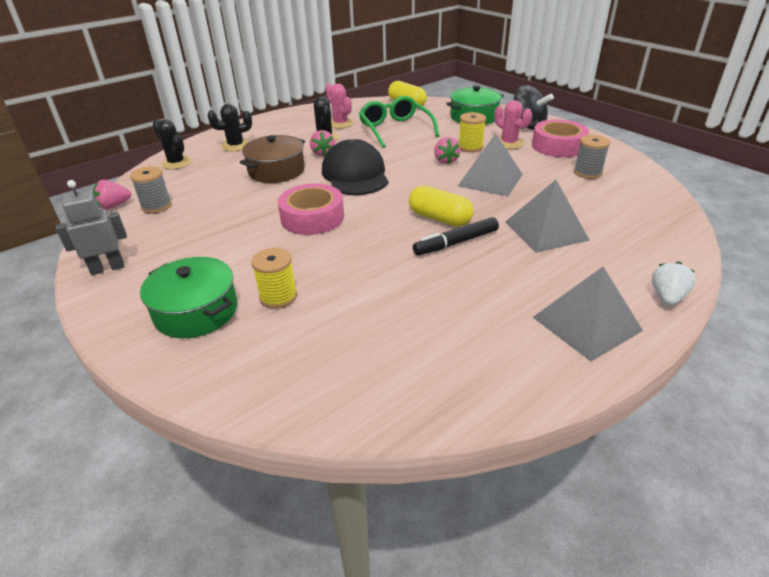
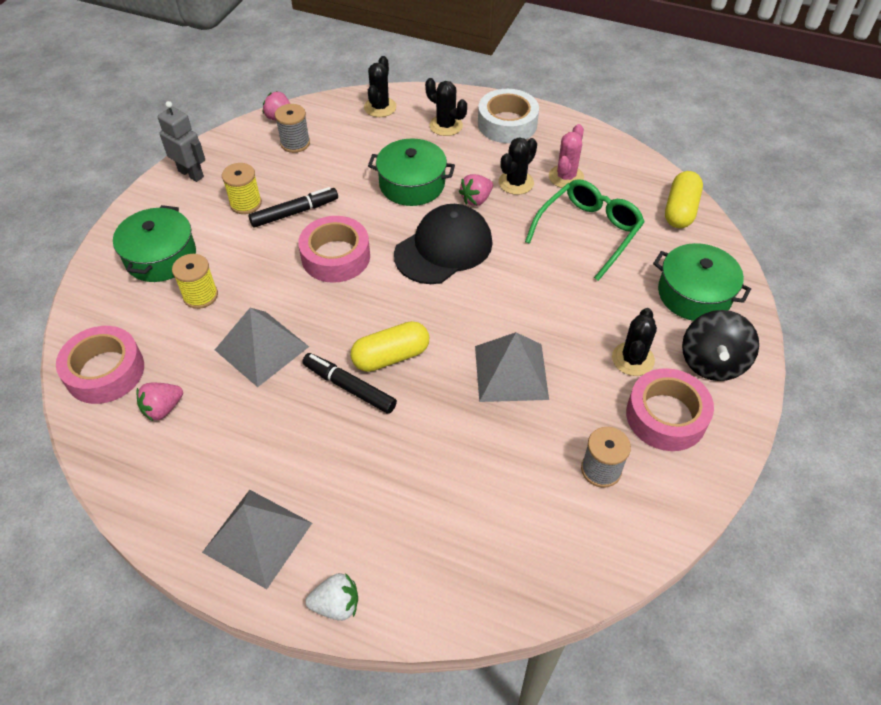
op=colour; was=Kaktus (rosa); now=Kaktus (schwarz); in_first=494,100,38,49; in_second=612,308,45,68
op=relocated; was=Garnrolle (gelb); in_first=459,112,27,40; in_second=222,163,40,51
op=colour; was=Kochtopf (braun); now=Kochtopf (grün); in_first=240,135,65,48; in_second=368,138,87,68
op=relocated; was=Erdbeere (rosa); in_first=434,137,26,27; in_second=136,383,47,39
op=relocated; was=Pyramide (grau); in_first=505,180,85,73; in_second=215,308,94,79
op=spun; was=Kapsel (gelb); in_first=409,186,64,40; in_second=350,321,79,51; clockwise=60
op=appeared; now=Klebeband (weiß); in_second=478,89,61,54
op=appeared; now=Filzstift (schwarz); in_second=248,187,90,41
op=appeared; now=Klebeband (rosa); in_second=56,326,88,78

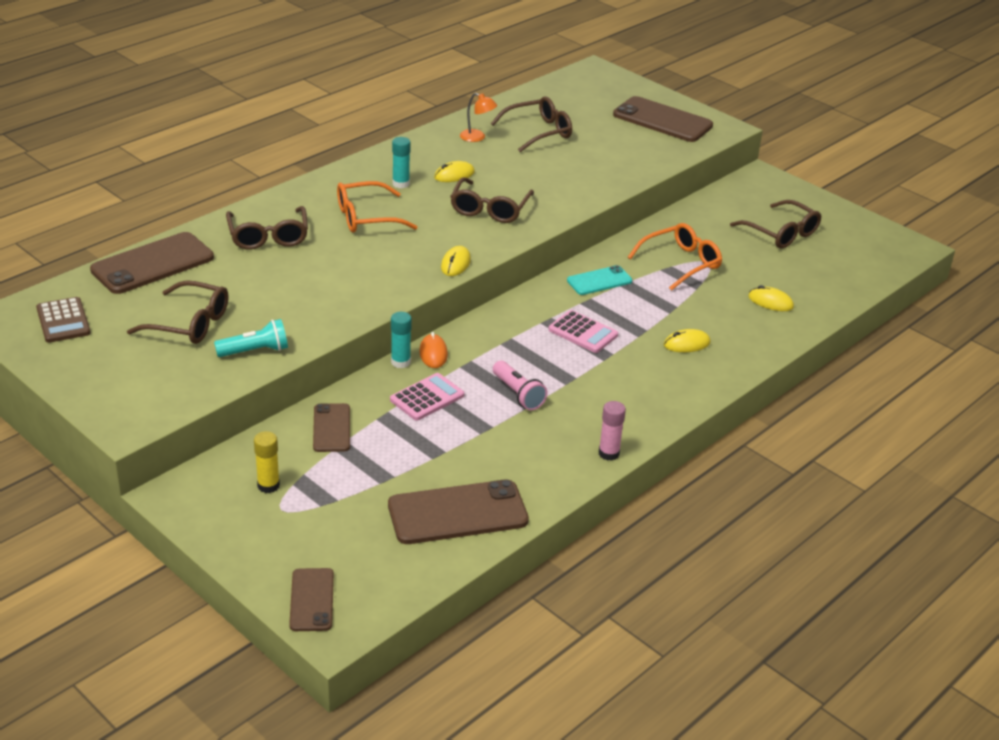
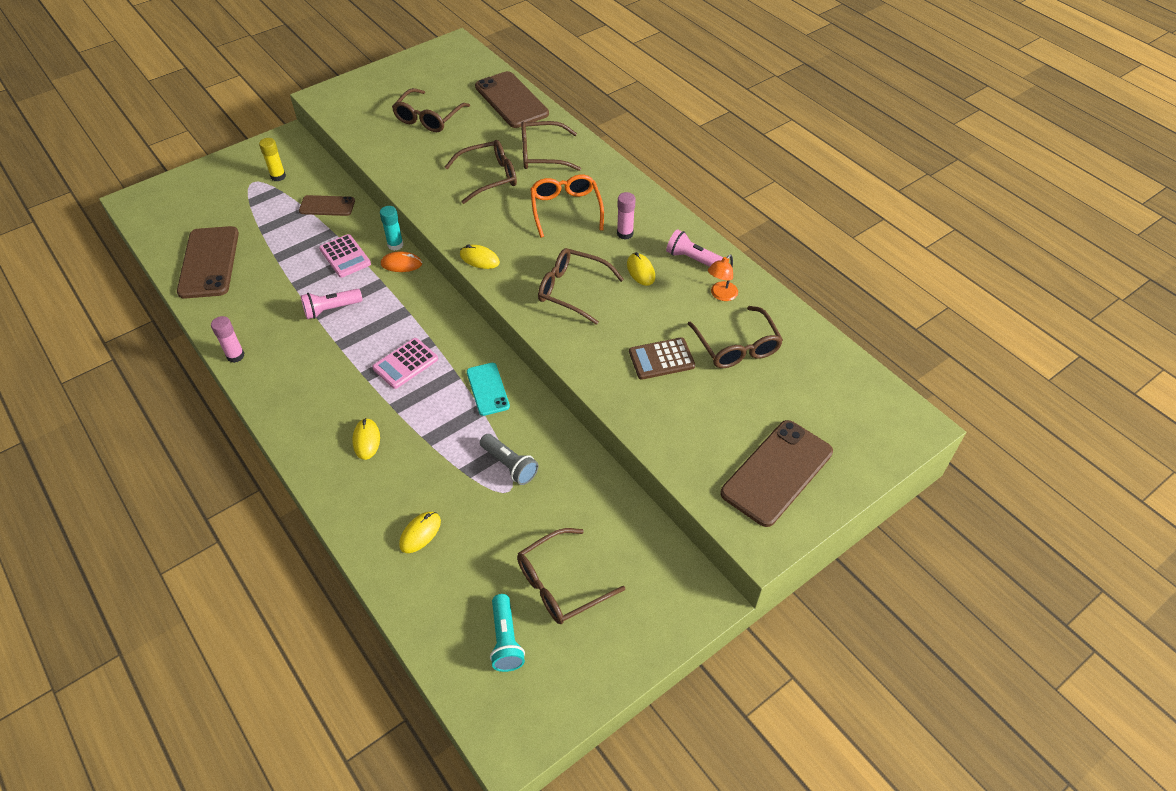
op=colour; was=Klebestift (türkis); now=Klebestift (rosa); in_first=392,137,19,52; in_second=617,192,19,48
op=exchanged; was=Brille (orange); now=Taschenlampe (grau); in_first=628,223,94,68; in_second=480,434,59,51
op=relocated; was=Taschenrechner (braun); in_first=36,297,55,46; in_second=629,337,66,43
op=relocated; was=Taschenlampe (türkis); in_first=214,319,74,38; in_second=490,594,35,78
op=missing; was=Handy (braun); in_first=289,568,45,63
op=appeared; now=Brille (braun); in_second=445,140,72,64
op=appeared; now=Taschenlampe (rosa); in_second=666,229,57,38

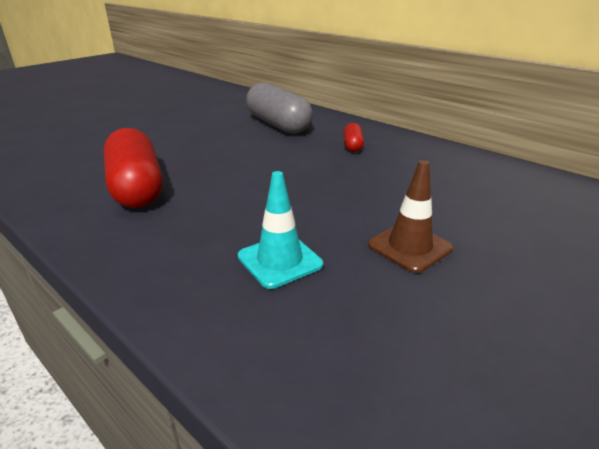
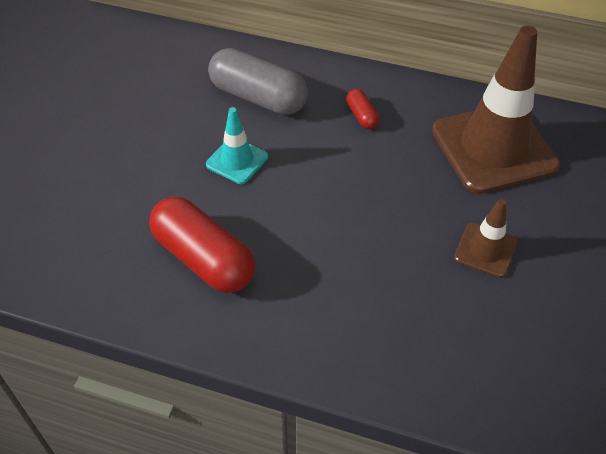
op=relocated; was=Leitkegel (türkis); in_first=238,171,85,118; in_second=206,107,62,77
op=appeared; now=Leitkegel (braun); in_second=432,25,128,169

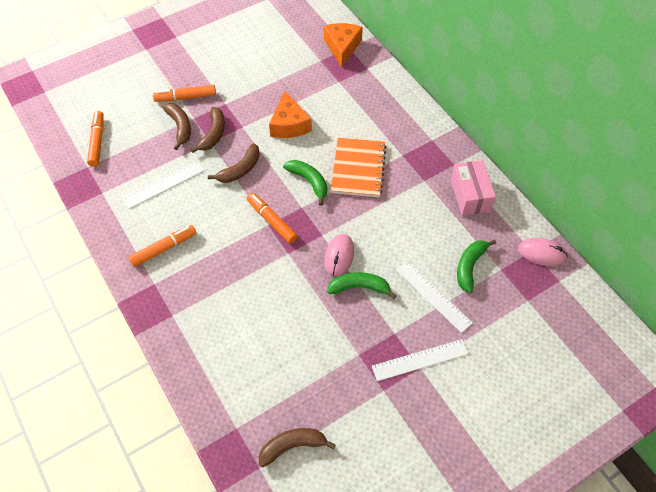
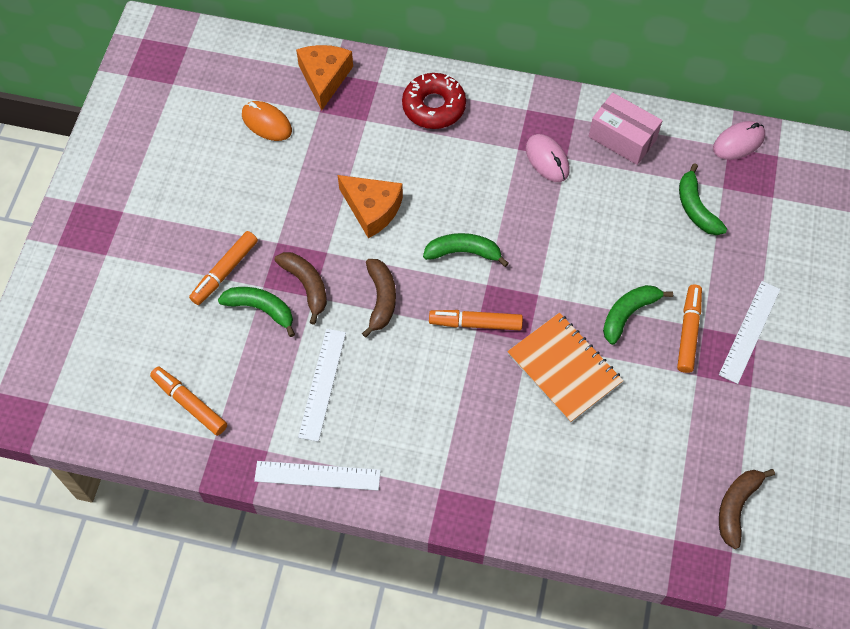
op=spun; was=Käse (orange); in_first=324,23,39,44; in_second=296,45,57,65; clockwise=45
op=colour; was=Banane (braun); now=Banane (grün); in_first=162,103,29,47; in_second=218,287,77,50
op=relocated; was=Notizbuch (orange); in_first=331,138,55,59; in_second=507,313,116,110
op=relocated; was=Filzstift (orange); in_first=128,225,68,42; in_second=677,285,25,88
op=relocated; was=Computermaus (rosa); in_first=324,234,30,43; in_second=526,134,44,48
op=relocated; was=Lineal (weiß); in_first=396,261,77,72; in_second=254,461,127,30
op=appeared; now=Donut (rot); in_second=402,73,64,56
op=appeared; now=Computermaus (orange); in_second=242,101,50,40

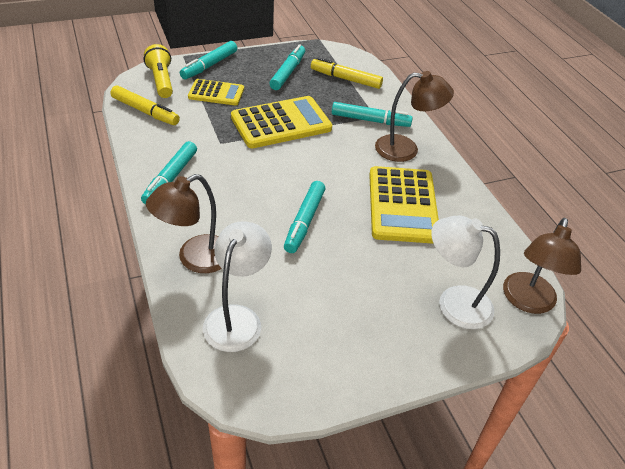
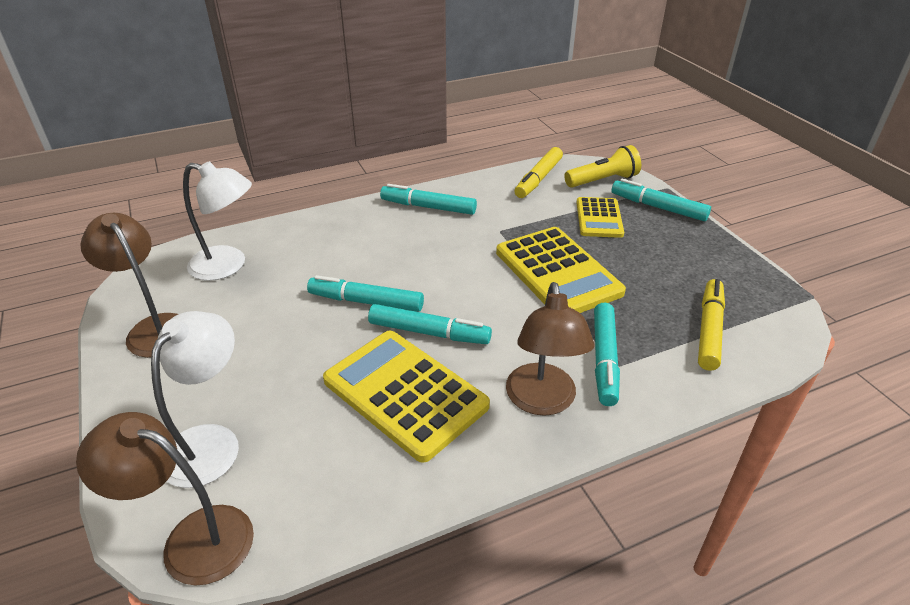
op=relocated; was=Filzstift (türkis); in_first=269,44,36,46; in_second=368,304,124,40
op=spun; was=Taschenrechner (gelb); in_first=369,166,70,78; in_second=323,331,167,132; clockwise=45
op=relocated; was=Lampe (braun); in_first=146,174,76,99; in_second=80,213,98,145

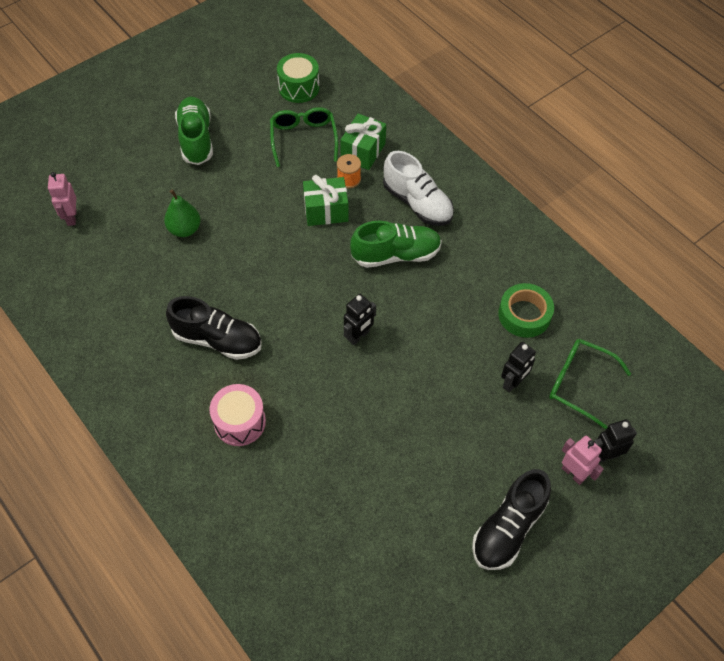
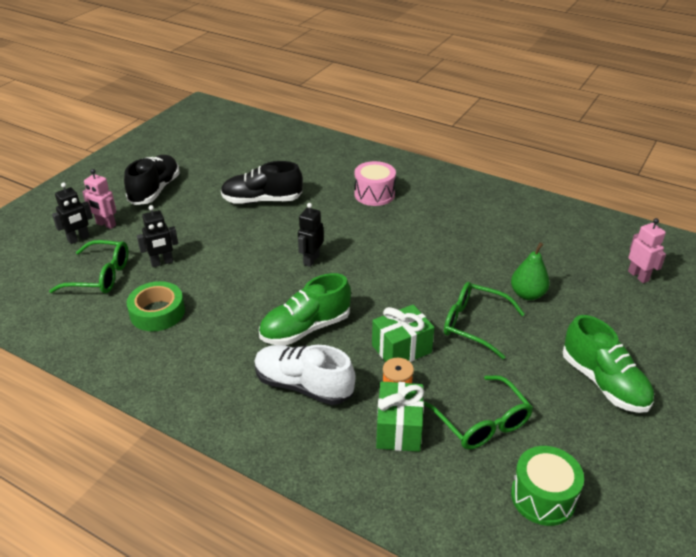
op=relocated; was=Schuh (schwarz); in_first=166,296,96,64; in_second=221,161,82,43
op=spun; was=Roboter (schwarz); in_first=501,342,35,51; in_second=137,205,41,62; clockwise=-135
op=appeared; now=Brille (grün); in_second=444,282,81,77

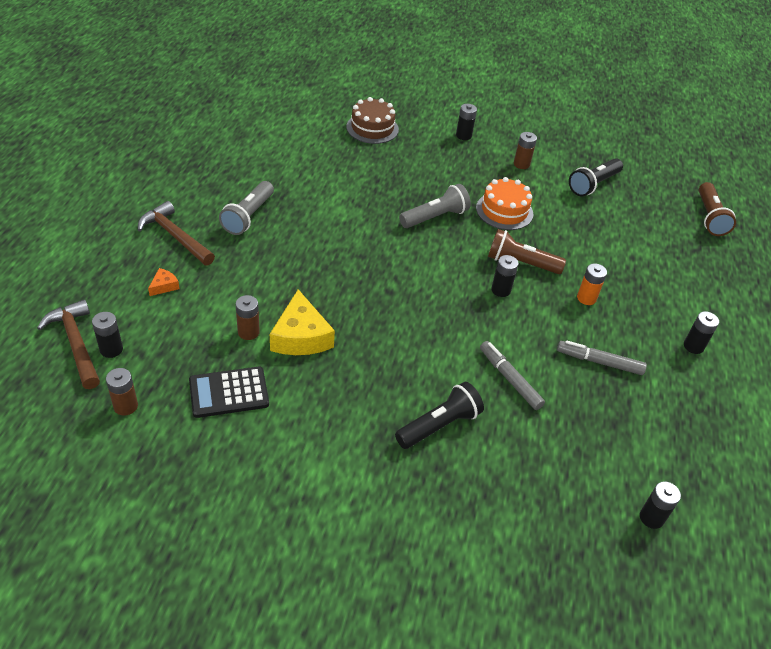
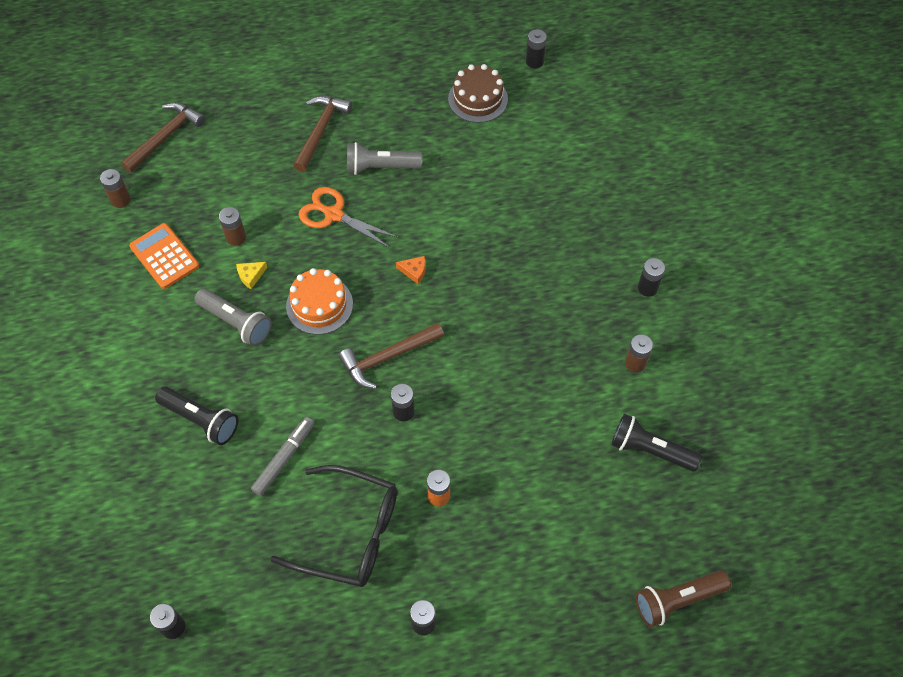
op=relocated; was=Kuchen (braun); in_first=346,97,53,47; in_second=448,64,60,59
op=relocated; was=Kuchen (orange); in_first=476,177,58,53; in_second=286,268,67,67
op=relocated; was=Taschenlampe (grau); in_first=399,184,72,44; in_second=195,288,77,58
op=missing; was=Taschenlampe (braun); in_first=488,229,78,45
op=relocated; was=Käse (orange); in_first=148,268,32,28; in_second=396,256,30,28
op=size; was=Käse (gelb); in_first=270,289,65,66; in_second=236,262,32,27; ratio=0.46
op=relocated; was=Batterie (schwarz); in_first=92,312,31,46; in_second=526,29,21,39
op=exchanged; was=Filzstift (grau); now=Brille (schwarz); in_first=557,340,90,35; in_second=271,465,126,122
op=colour; was=Taschenrechner (schwarz); now=Taschenrechner (orange); in_first=189,367,80,51; in_second=129,223,70,66
op=appeared; now=Schere (orange); in_second=298,187,100,61
op=appeared; now=Hammer (braun); in_second=339,323,105,66

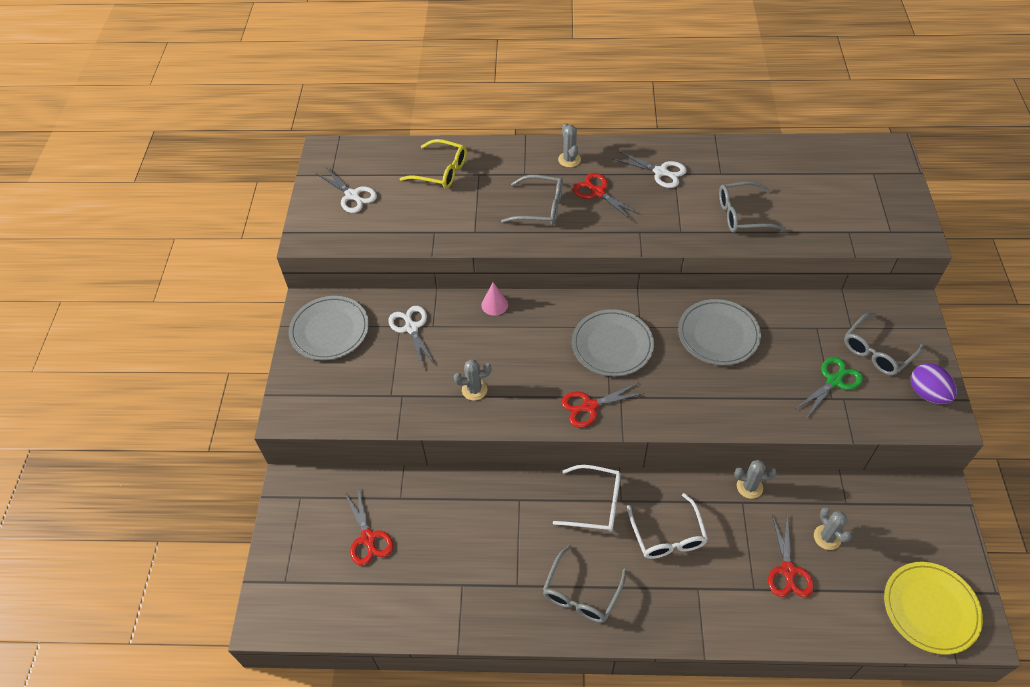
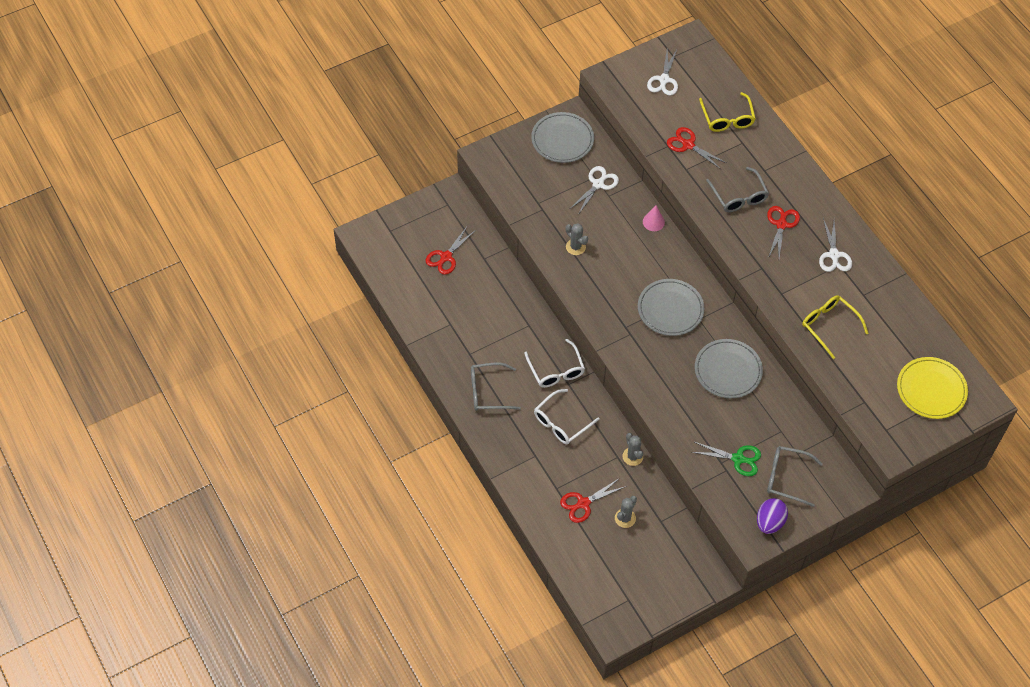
op=missing; was=Kaktus (grau); in_first=558,123,23,44
op=colour; was=Brille (grau); now=Brille (gelb); in_first=719,181,67,52; in_second=802,295,67,64
op=relocated; was=Schere (rot); in_first=561,383,84,45; in_second=667,127,60,42
op=relocated; was=Teller (gelb); in_first=884,562,99,93; in_second=897,357,71,62

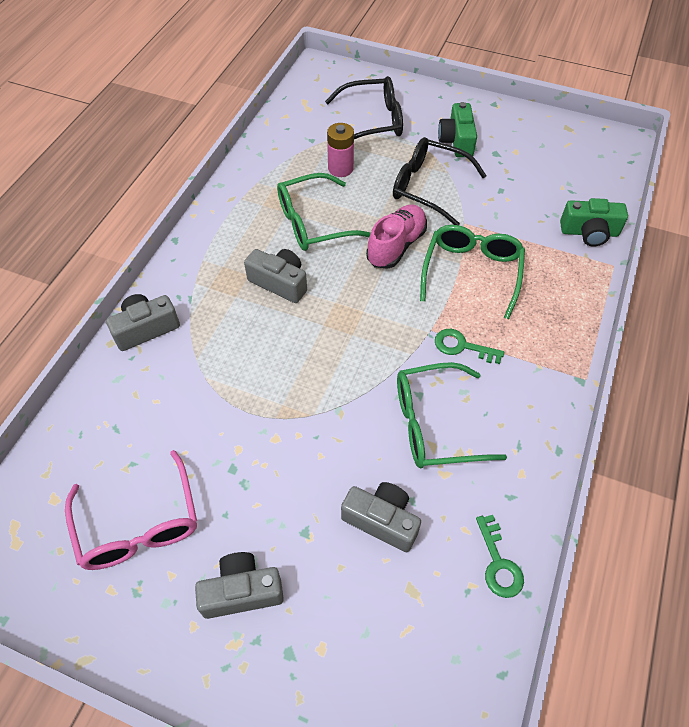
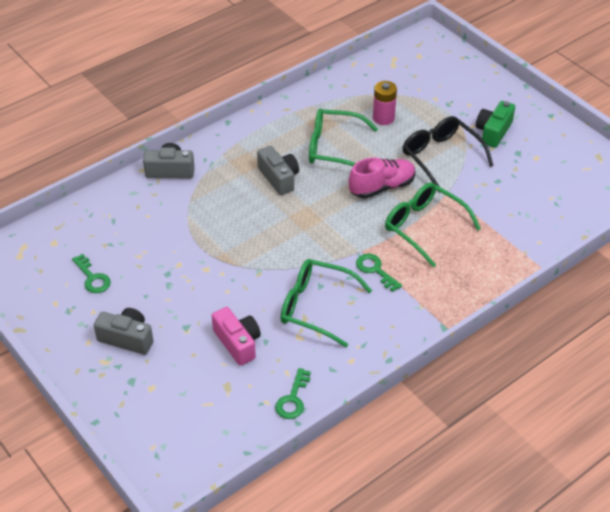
op=missing; was=Brille (schwarz); in_first=325,76,78,63
op=missing; was=Kamera (grün); in_first=560,198,68,48
op=spun; was=Brille (grün); in_first=420,225,105,94; in_second=385,182,96,86; clockwise=-90
op=exchanged; was=Brille (rosa); now=Schlüssel (grün); in_first=65,450,132,120; in_second=72,254,39,39
op=colour; was=Kamera (grau); now=Kamera (rosa); in_first=341,482,80,70; in_second=212,307,49,59

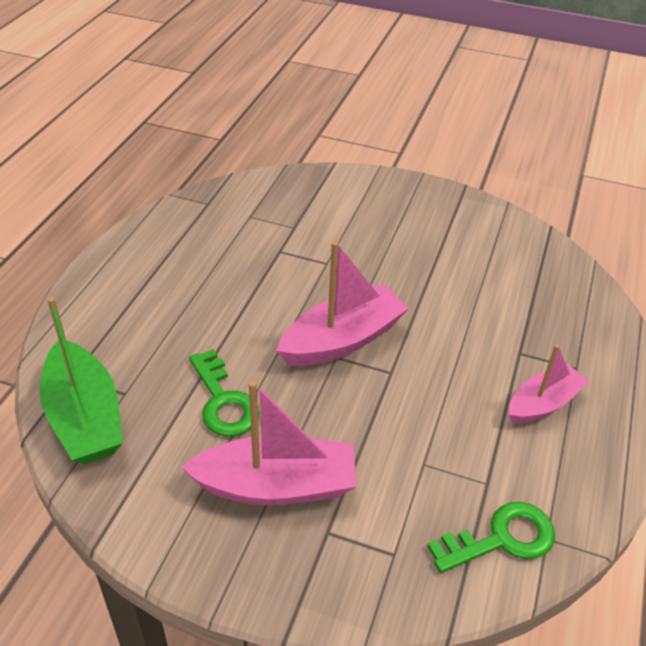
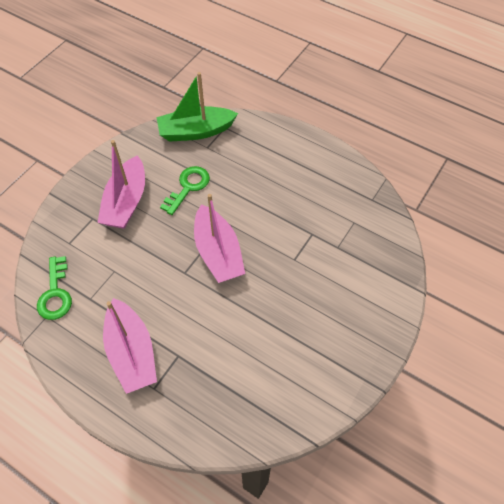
op=size; was=Boot (rosa); in_first=509,345,80,78; in_second=103,298,54,96; ratio=1.56
op=spun; was=Schlüssel (grün); in_first=189,349,71,87; in_second=160,166,50,49; clockwise=135

